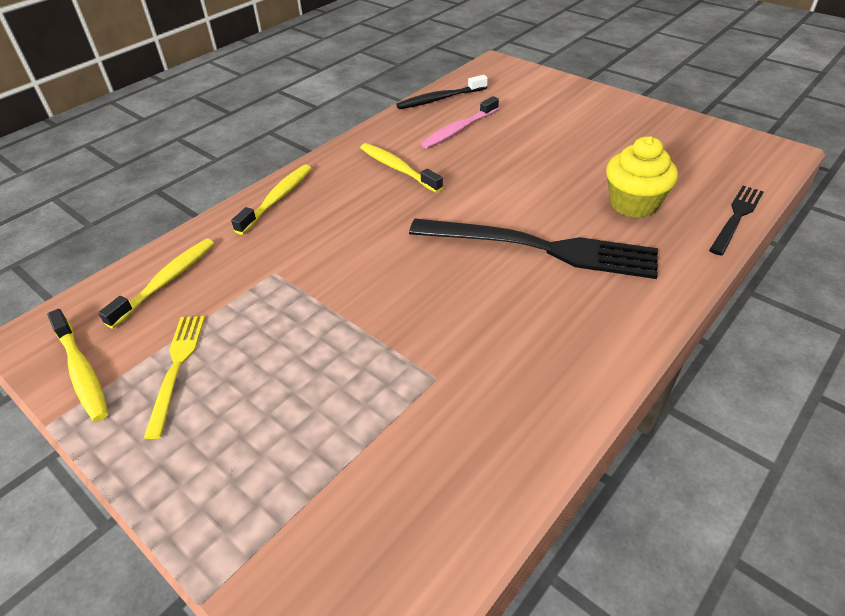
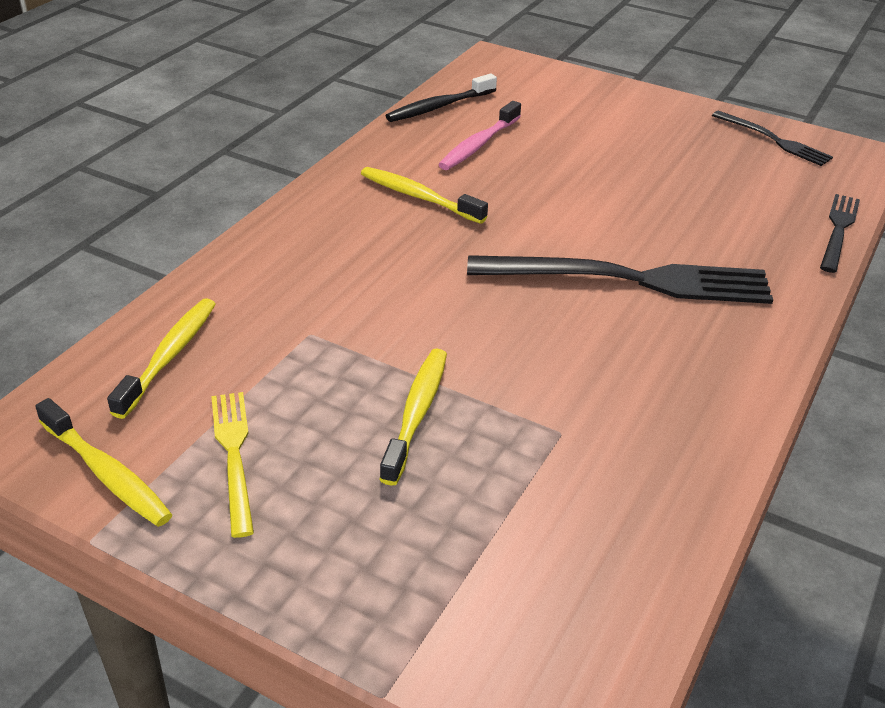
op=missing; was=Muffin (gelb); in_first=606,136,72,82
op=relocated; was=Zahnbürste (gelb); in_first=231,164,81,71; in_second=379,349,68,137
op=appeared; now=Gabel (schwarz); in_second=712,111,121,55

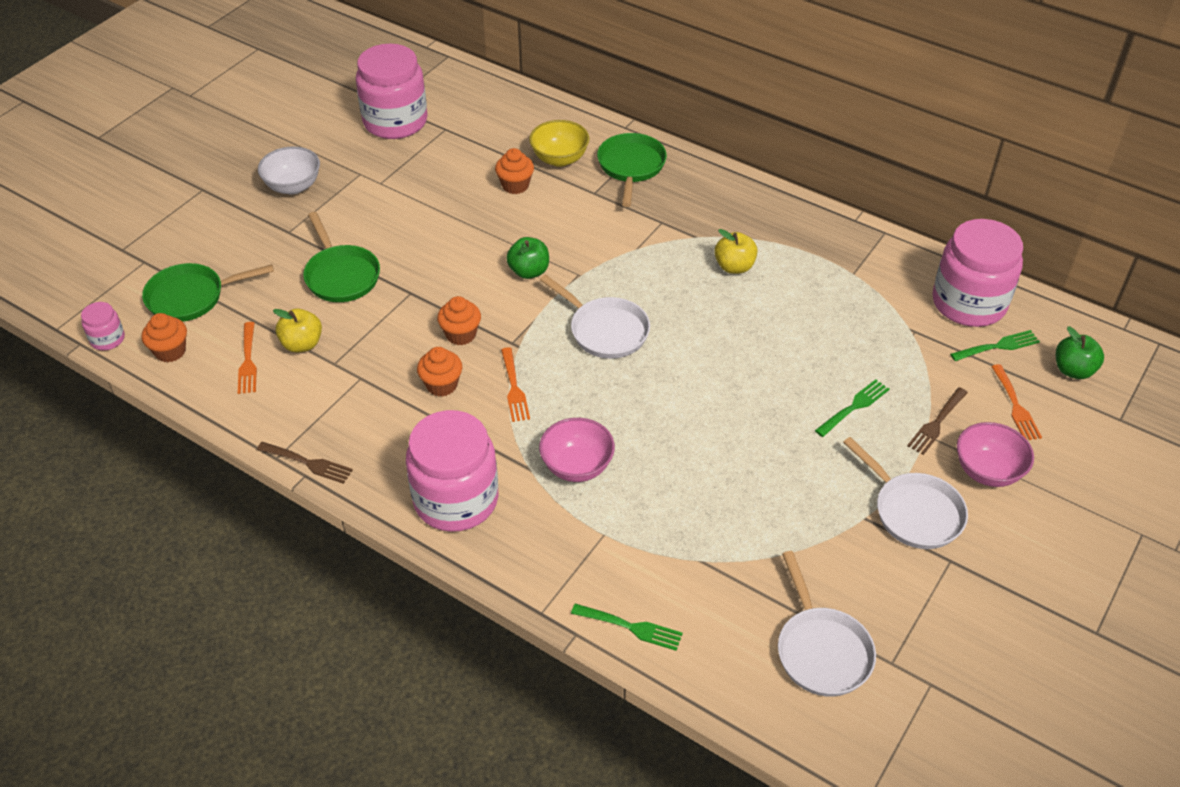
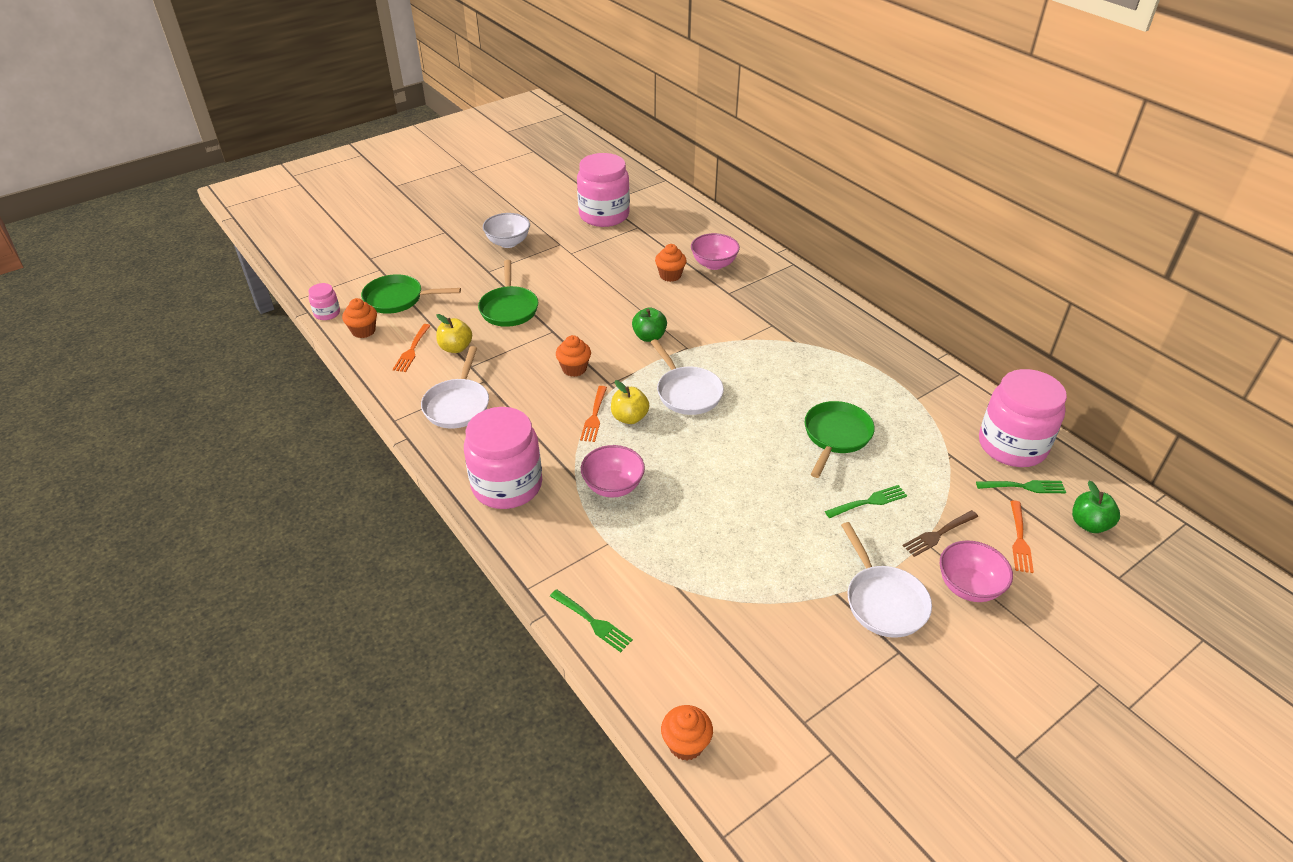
op=colour; was=Schüssel (gelb); now=Schüssel (rosa); in_first=529,120,61,47; in_second=691,233,49,37
op=relocated; was=Pfanne (grün); in_first=597,133,70,74; in_second=805,401,70,77
op=relocated; was=Apfel (gelb); in_first=714,229,44,45; in_second=611,380,38,44
op=relocated; was=Muffin (orange); in_first=417,347,45,50; in_second=661,705,52,56
op=missing; was=Gabel (braun); in_first=257,442,96,42
op=relocated; was=Pfanne (weiß); in_first=778,551,98,146; in_second=421,346,68,82

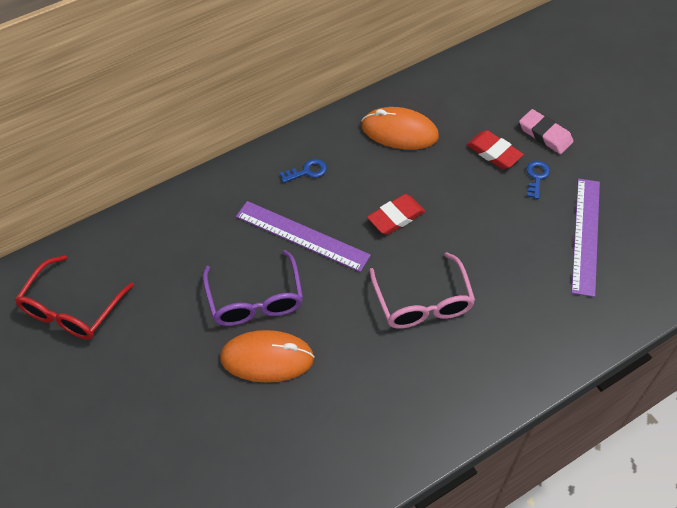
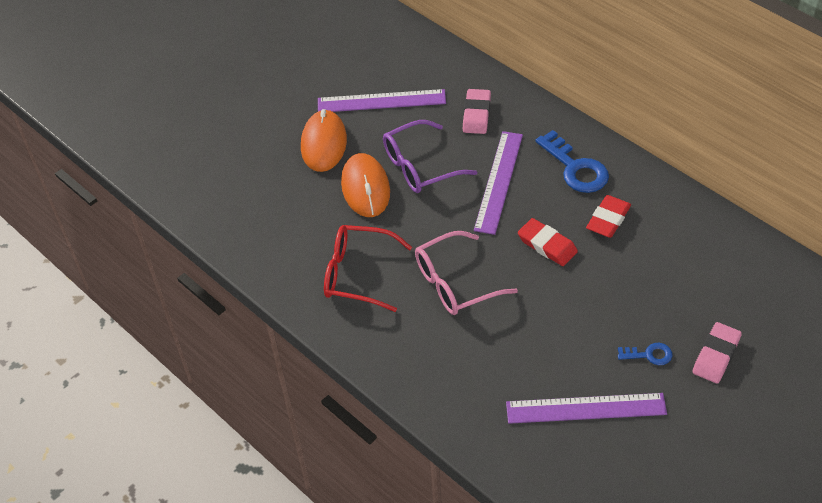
op=relocated; was=Computermaus (orange); in_first=361,107,78,43; in_second=301,109,46,63
op=relocated; was=Radiergummi (rot); in_first=466,130,58,39; in_second=586,195,45,43
op=size; was=Schlüssel (blau); in_first=280,159,47,24; in_second=535,130,74,63; ratio=1.89
op=relocated; was=Brille (rot); in_first=15,255,119,85; in_second=324,225,88,87
op=appeared; now=Lineal (lila); in_second=318,89,128,23
op=appeared; now=Radiergummi (rosa); in_second=463,89,28,45

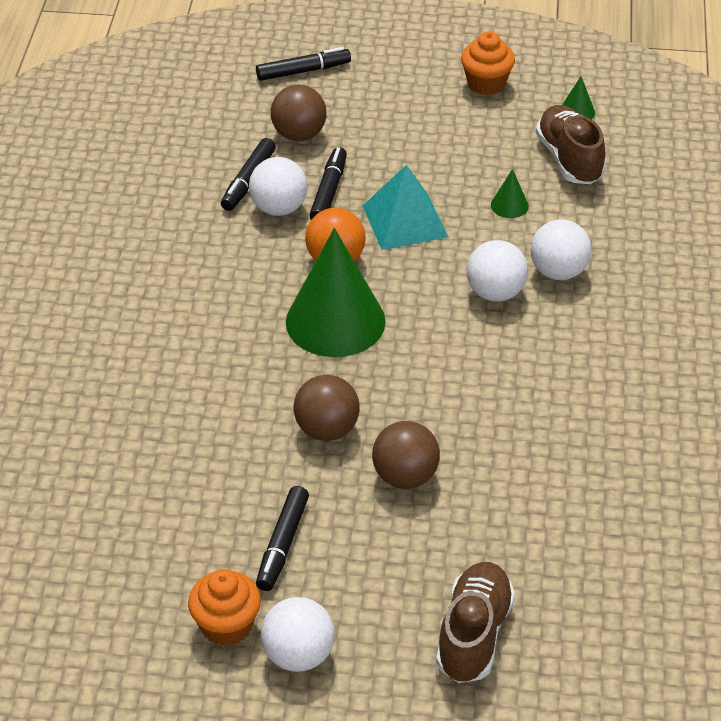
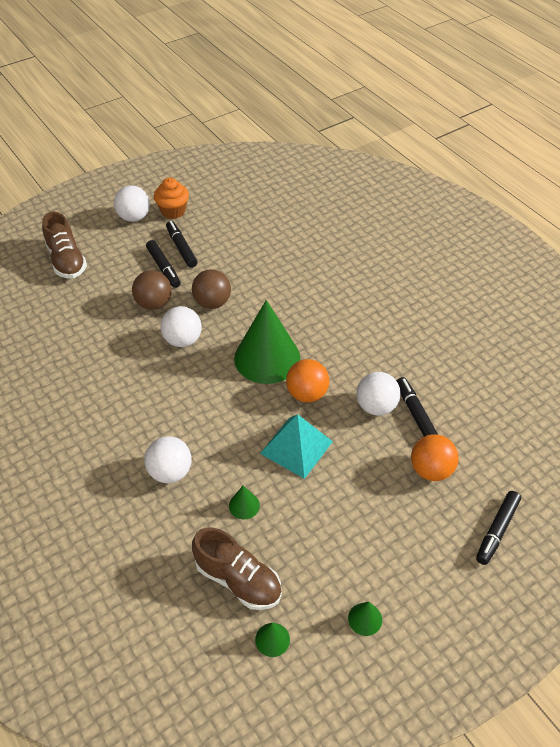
op=exchanged; was=Muffin (orange); now=Kegel (grün); in_first=461,31,54,64; in_second=348,602,34,34
op=colour; was=Ball (braun); now=Ball (orange); in_first=271,85,55,56; in_second=411,434,47,47
op=relocated; was=Filzstift (schwarz); in_first=309,147,38,73; in_second=146,240,35,48
op=relocated; was=Ball (weiß); in_first=466,240,62,62; in_second=160,306,42,41

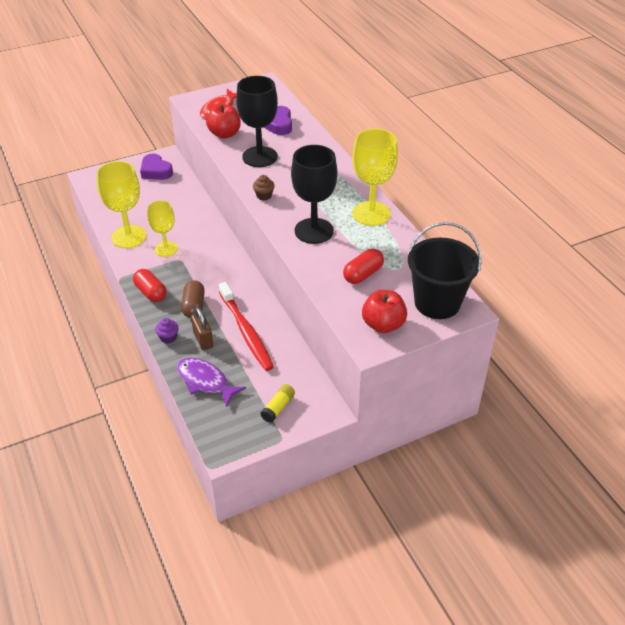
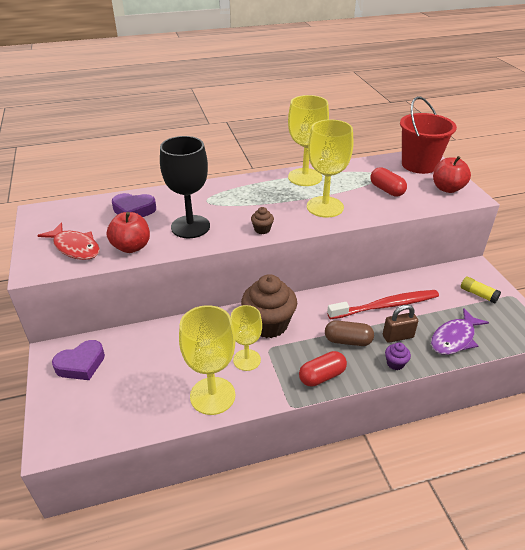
op=colour; was=Kelch (schwarz); now=Kelch (gelb); in_first=291,145,46,99; in_second=307,120,46,98
op=colour; was=Eimer (schwarz); now=Eimer (rot); in_first=408,222,74,97; in_second=400,96,57,78
op=appeared; now=Muffin (braun); in_second=241,274,56,64

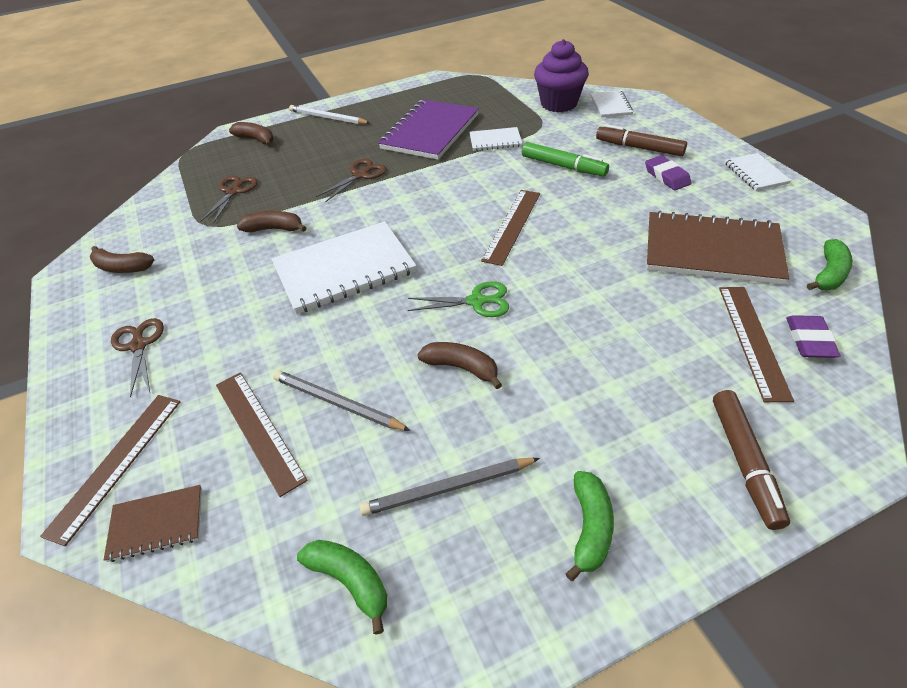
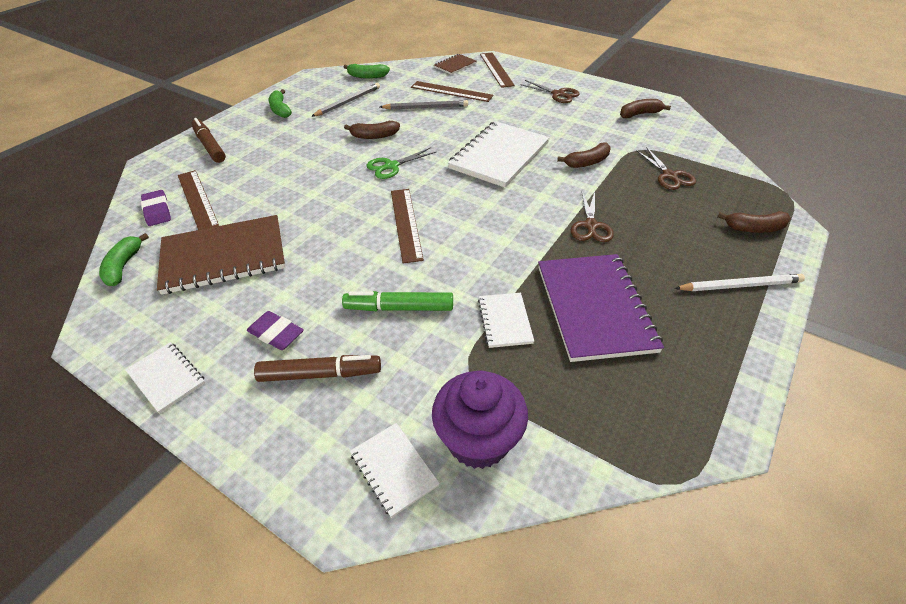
op=spun; was=Notizbuch (weiß); in_first=470,127,52,24; in_second=478,293,56,55; clockwise=-60

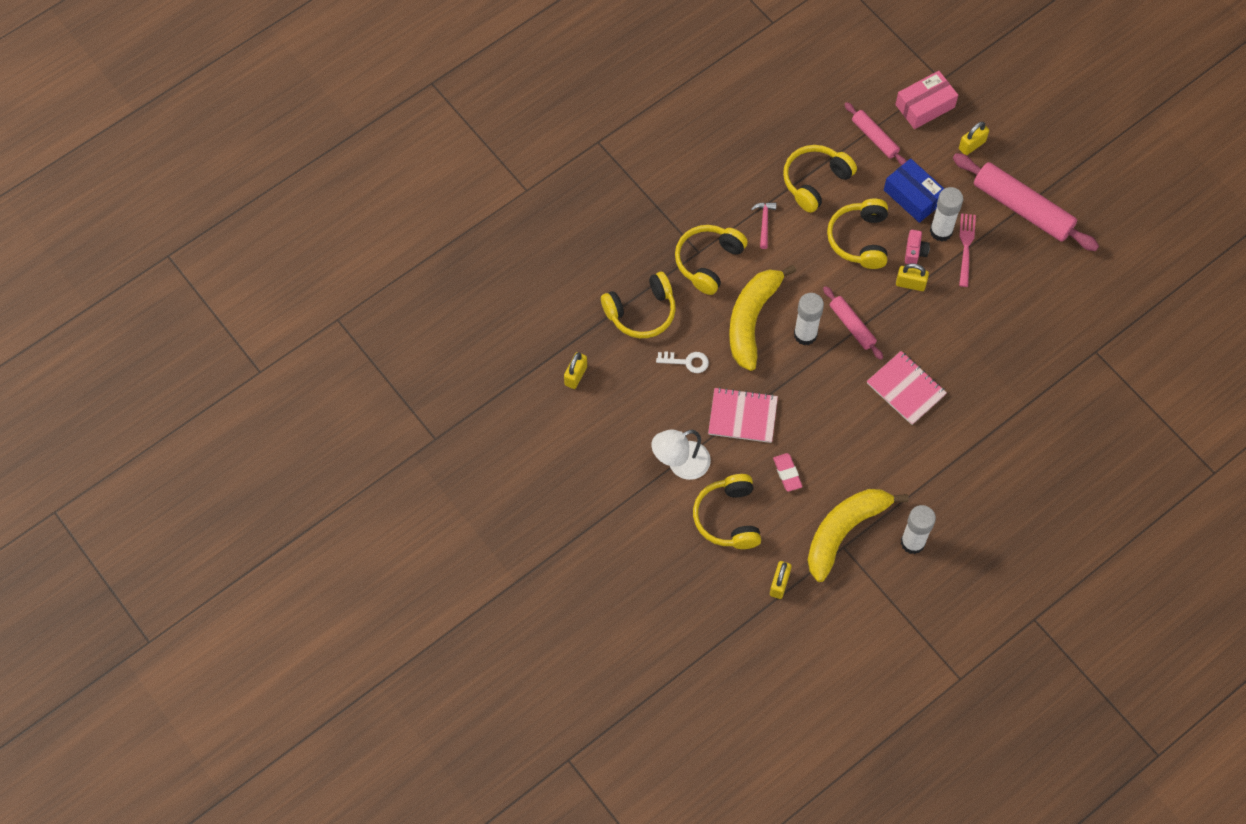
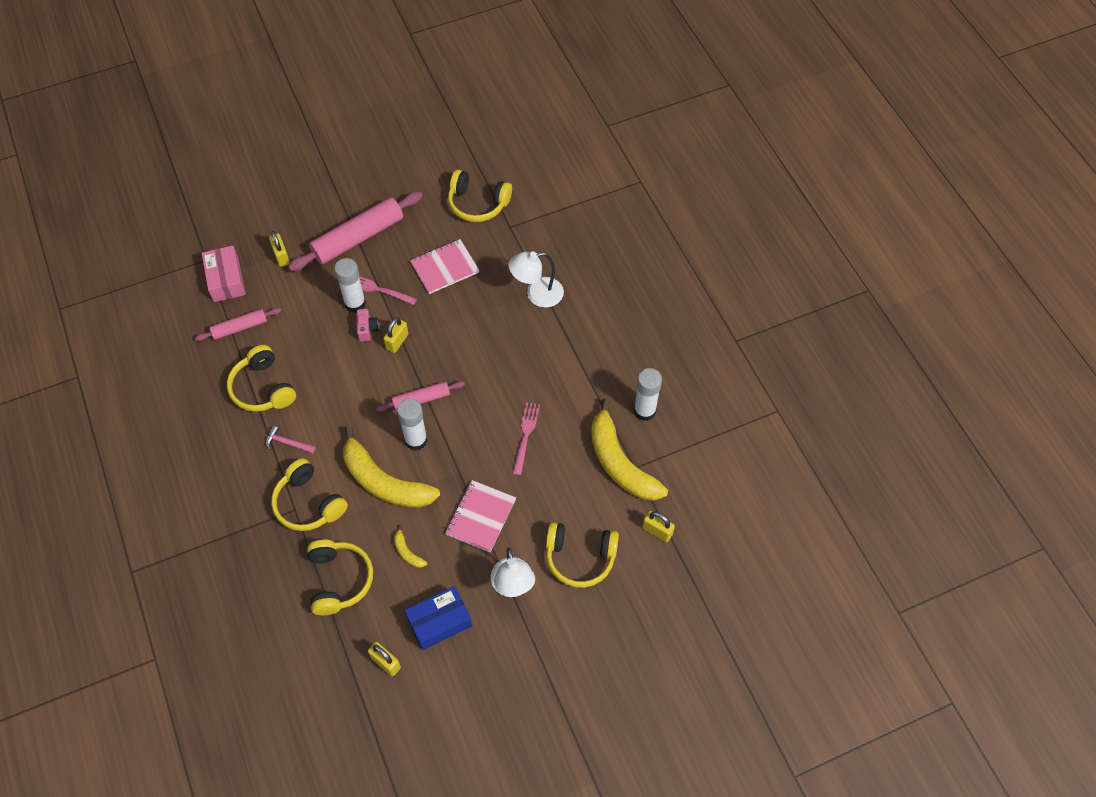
op=relocated; was=Schachtel (blau); in_first=884,158,60,65; in_second=405,586,67,64
op=relocated; was=Kopfhörer (gelb); in_first=827,199,61,70; in_second=448,170,64,52
op=spun; was=Kamera (rosa); in_first=905,230,25,34; in_second=357,309,22,33; clockwise=60
op=exchanged; was=Schlüssel (weiß); now=Banane (gelb); in_first=656,351,53,22; in_second=394,524,33,44
op=relocated; was=Notizbuch (rosa); in_first=867,351,80,74; in_second=410,239,70,55
op=missing; was=Radiergummi (rosa); in_first=773,453,29,39
op=appeared; now=Lampe (weiß); in_second=508,252,56,56
op=appeared; now=Gabel (rosa); in_second=512,402,28,74

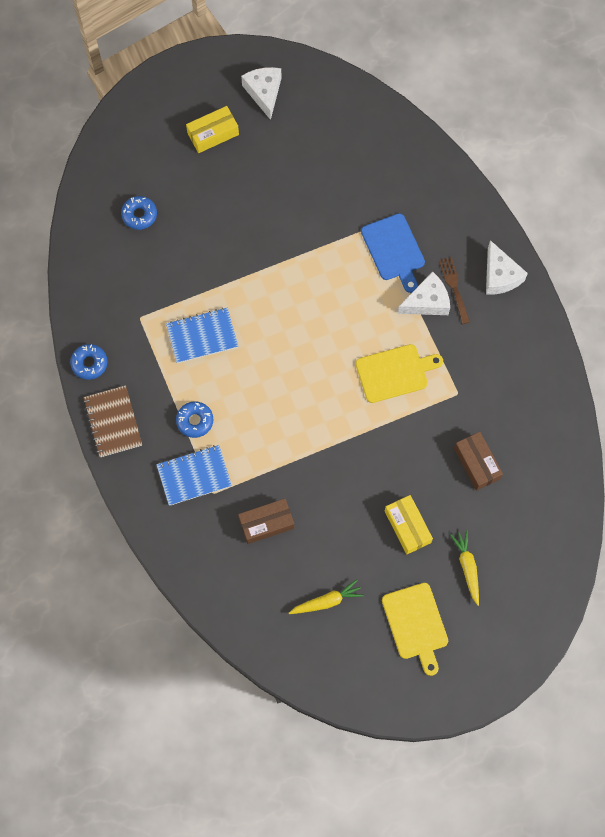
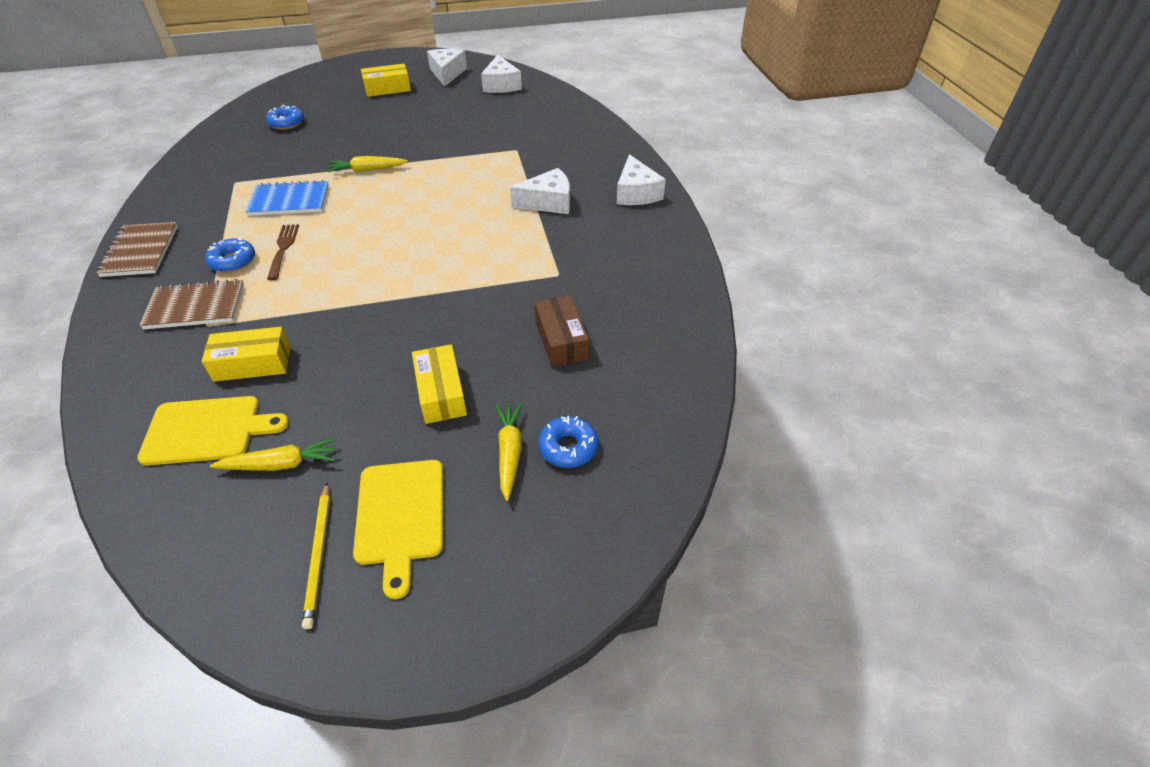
op=missing; was=Schneidebrett (blau); in_first=361,213,64,80
op=relocated; was=Gabel (braun); in_first=439,257,31,67; in_second=267,224,32,56
op=relocated; was=Donut (blau); in_first=70,344,38,36; in_second=538,416,60,52
op=relocated; was=Schneidebrett (gelb); in_first=356,344,87,59; in_second=137,396,152,70
op=colour; was=Notizbuch (blau); now=Notizbuch (braun); in_first=156,445,76,61; in_second=139,279,105,51
op=colour; was=Schachtel (braun); now=Schachtel (gelb); in_first=238,499,56,45; in_second=202,327,89,55
op=appeared; now=Käse (weiß); in_second=481,55,41,38
op=appeared; now=Karotte (gelb); in_second=328,156,80,16
op=appeared; now=Bleistift (gelb); in_second=302,483,28,146

